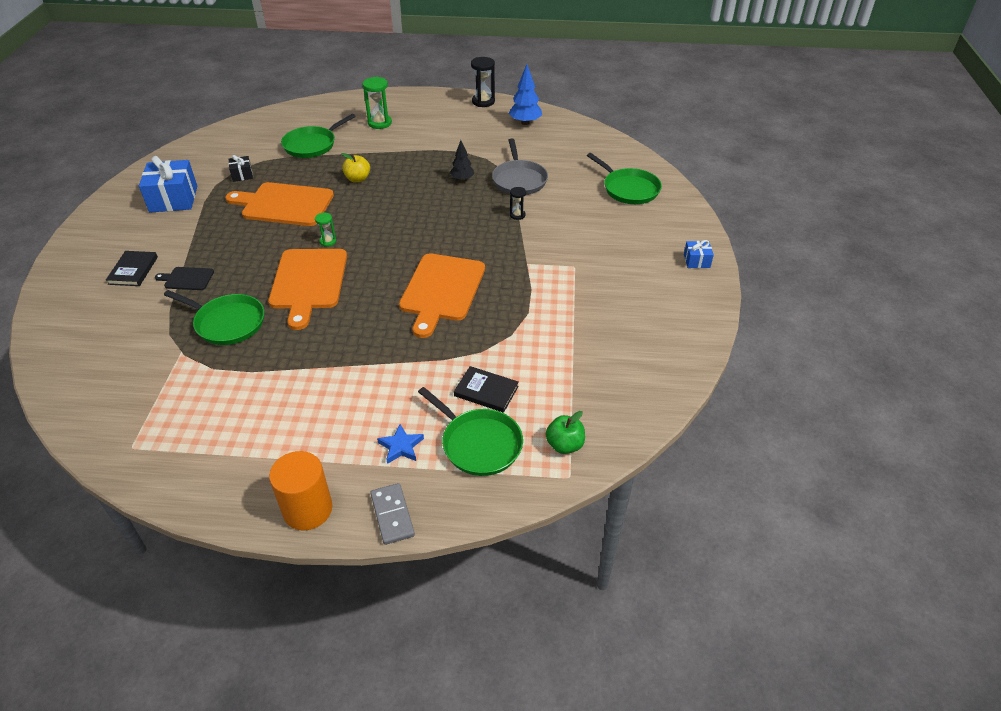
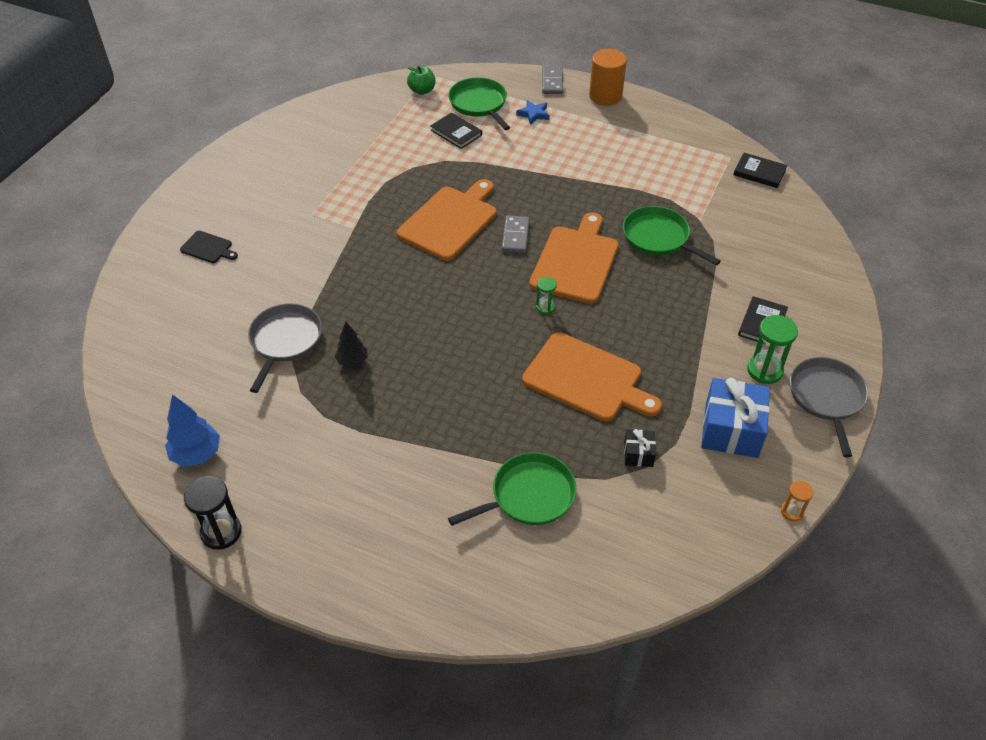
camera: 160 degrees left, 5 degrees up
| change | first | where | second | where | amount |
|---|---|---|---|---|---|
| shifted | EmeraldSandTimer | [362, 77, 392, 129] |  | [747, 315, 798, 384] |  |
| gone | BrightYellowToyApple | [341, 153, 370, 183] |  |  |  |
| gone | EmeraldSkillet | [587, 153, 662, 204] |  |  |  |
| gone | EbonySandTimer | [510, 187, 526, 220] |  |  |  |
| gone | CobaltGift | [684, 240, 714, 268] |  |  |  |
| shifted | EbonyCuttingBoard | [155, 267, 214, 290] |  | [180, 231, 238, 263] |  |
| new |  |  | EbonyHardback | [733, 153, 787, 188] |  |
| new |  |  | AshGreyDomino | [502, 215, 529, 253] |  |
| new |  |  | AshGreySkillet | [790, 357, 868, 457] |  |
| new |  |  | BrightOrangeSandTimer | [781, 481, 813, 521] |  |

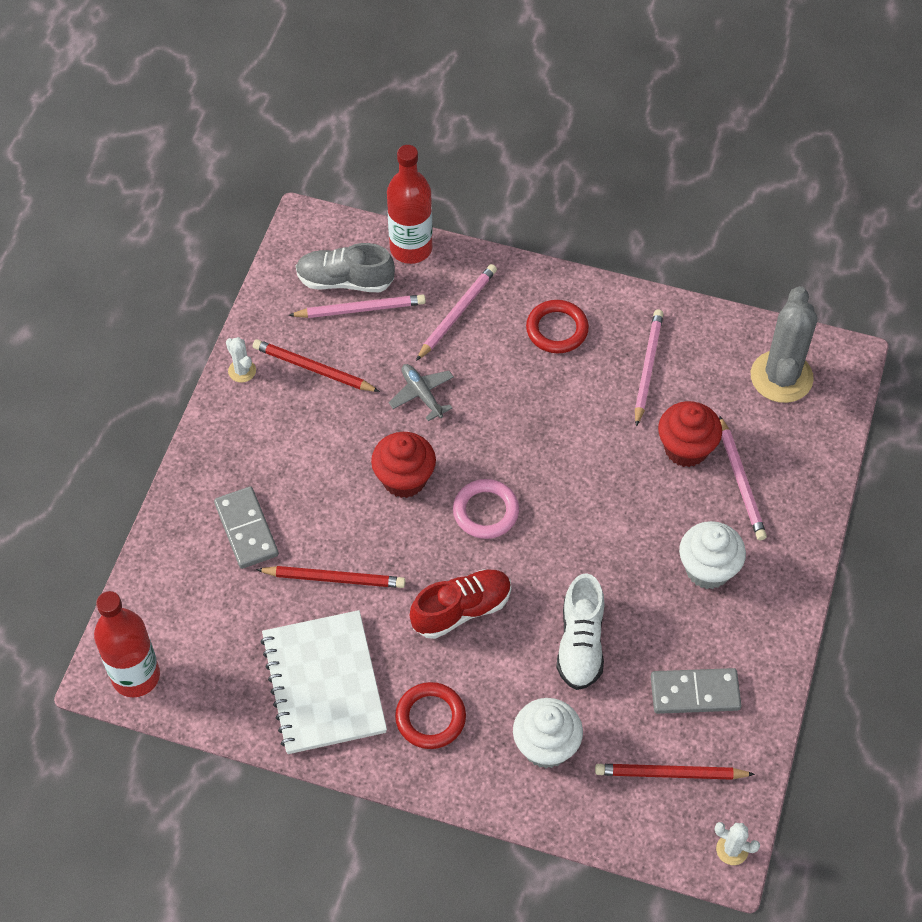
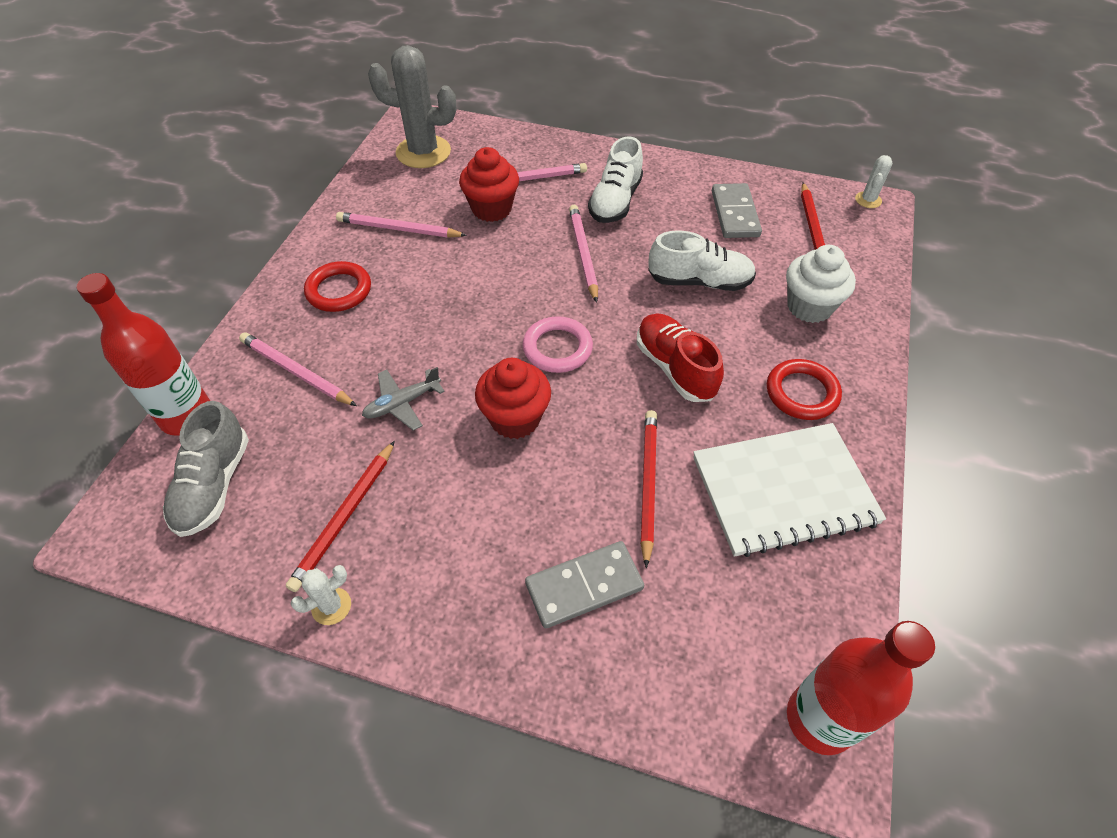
camera: 90 degrees left, 5 degrees down
| change | first | where | second | where | amount |
|---|---|---|---|---|---|
| shifted | RosePinkPencil | [288, 294, 426, 318] |  | [569, 205, 598, 303] |  |
| swapped | PureWhiteFairyCake | [679, 521, 746, 589] | PureWhiteShoe | [588, 136, 643, 223] |  |

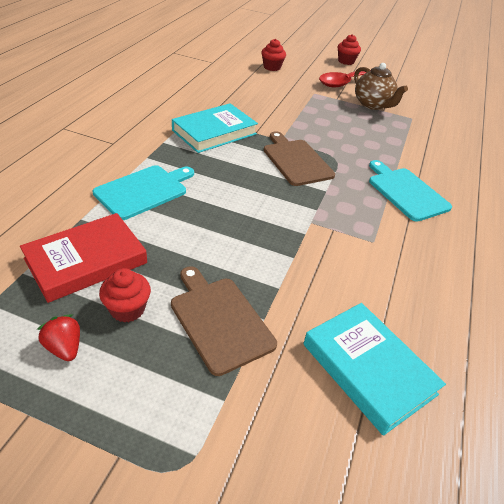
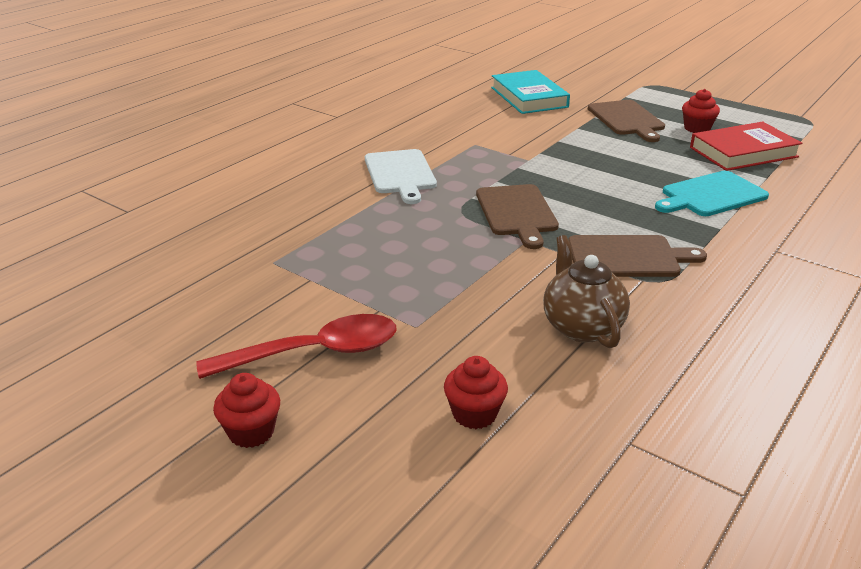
camera: 160 degrees left, 10 degrees down
| change | first | where | second | where | amount |
|---|---|---|---|---|---|
| shifted | DarkBrownTeaPot | [354, 63, 408, 110] |  | [543, 235, 630, 348] |  |
| swapped | TurquoiseHardback | [172, 103, 258, 153] | DarkBrownCuttingBoard | [568, 235, 707, 277] |  |
| repainted | TurquoiseCuttingBoard | [369, 160, 452, 222] | PureWhiteCuttingBoard | [365, 149, 437, 204] |  |
| gone | RedStrawberry | [37, 314, 80, 361] |  |  |  |

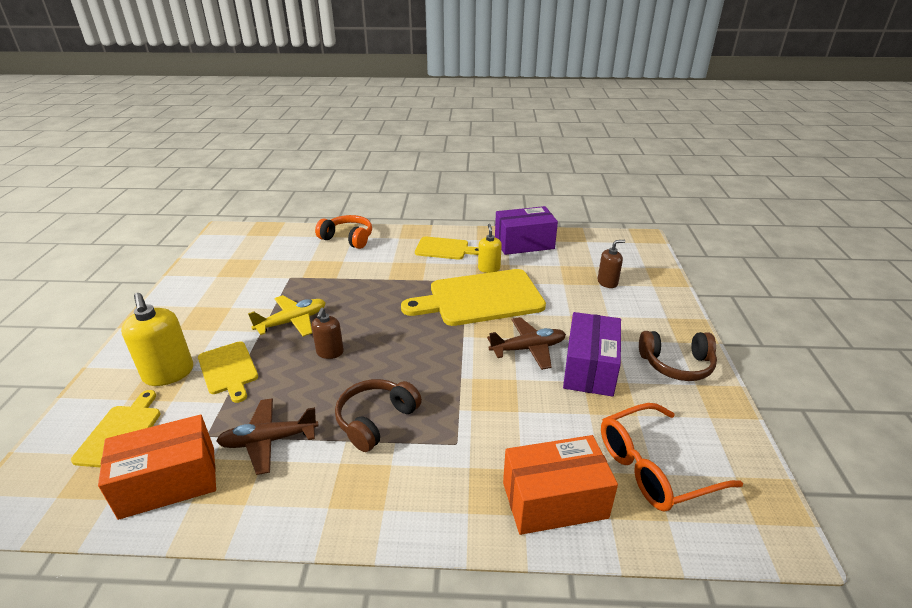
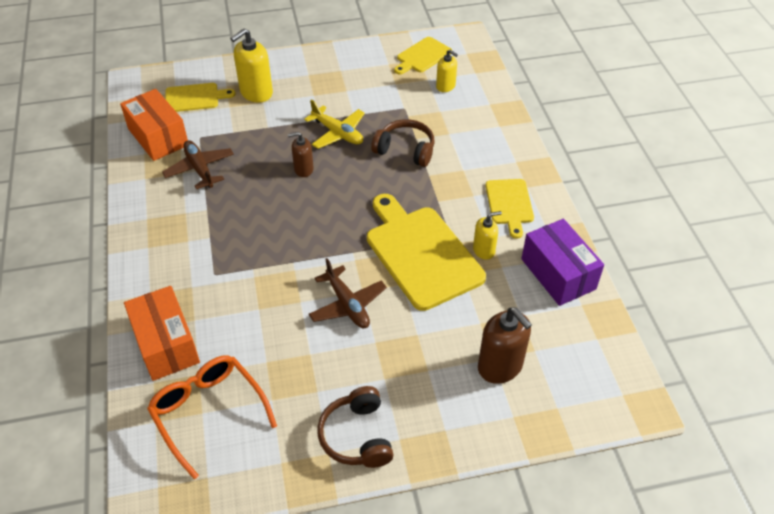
camera: 75 degrees right, 15 degrees up
| change | first | where | second | where | amount |
|---|---|---|---|---|---|
| gone | BrightOrangeHeadphones | [315, 215, 372, 249] |  |  |  |
| scaled | DarkBrownPumpBottle | [598, 240, 625, 288] |  | [478, 307, 532, 384] | x1.68 |
| gone | VioletBox | [563, 312, 621, 397] |  |  |  |
| shifted | BrightYellowCuttingBoard | [198, 341, 258, 403] |  | [394, 37, 452, 74] |  |
| shifted | DarkBrownHeadphones | [335, 379, 422, 452] |  | [371, 119, 435, 167] |  |
| new |  |  | BrightYellowPumpBottle | [436, 50, 458, 92] |  |

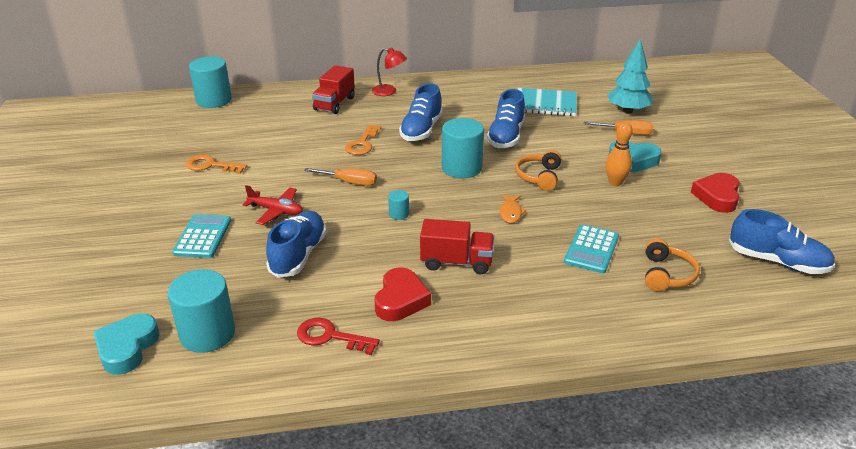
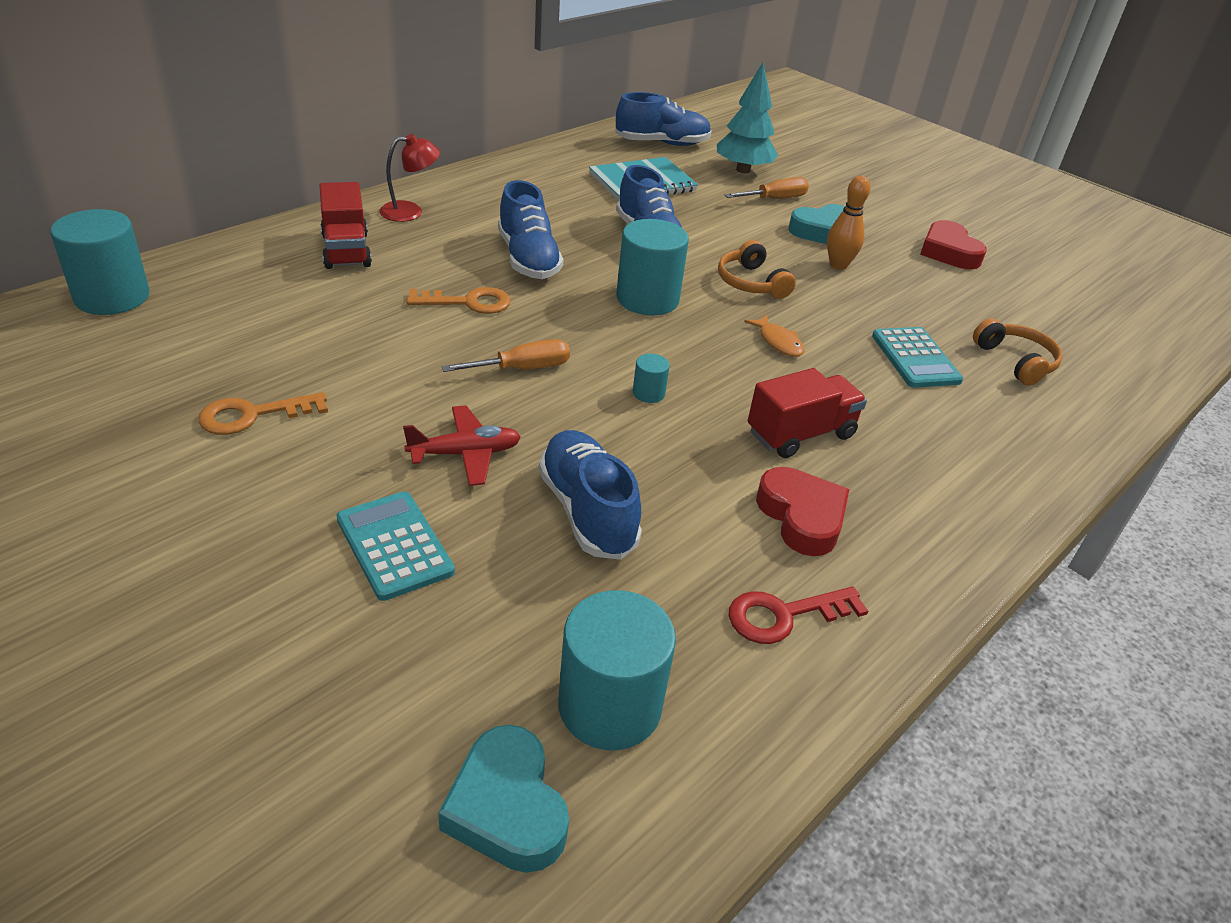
camera: 40 degrees left, 5 degrees up
| change | first | where | second | where | amount |
|---|---|---|---|---|---|
| rotated | BrightOrangeDoorKey | [345, 124, 381, 155] |  | [407, 287, 511, 314] | 75 degrees counterclockwise |
| shifted | CobaltShoe | [729, 209, 835, 274] |  | [615, 92, 712, 146] |  |

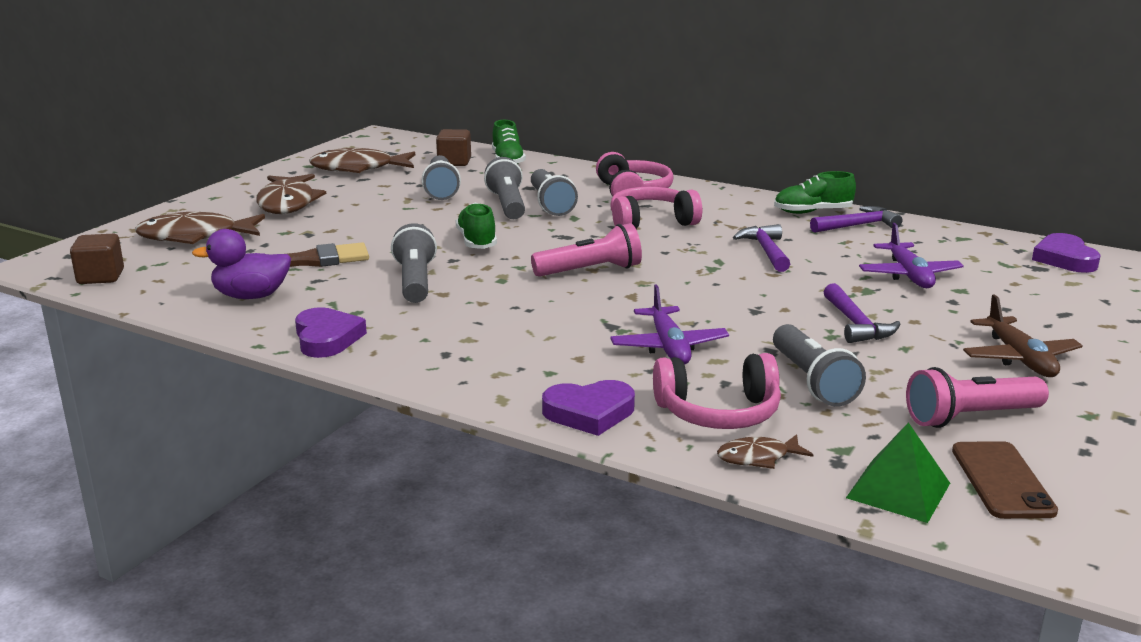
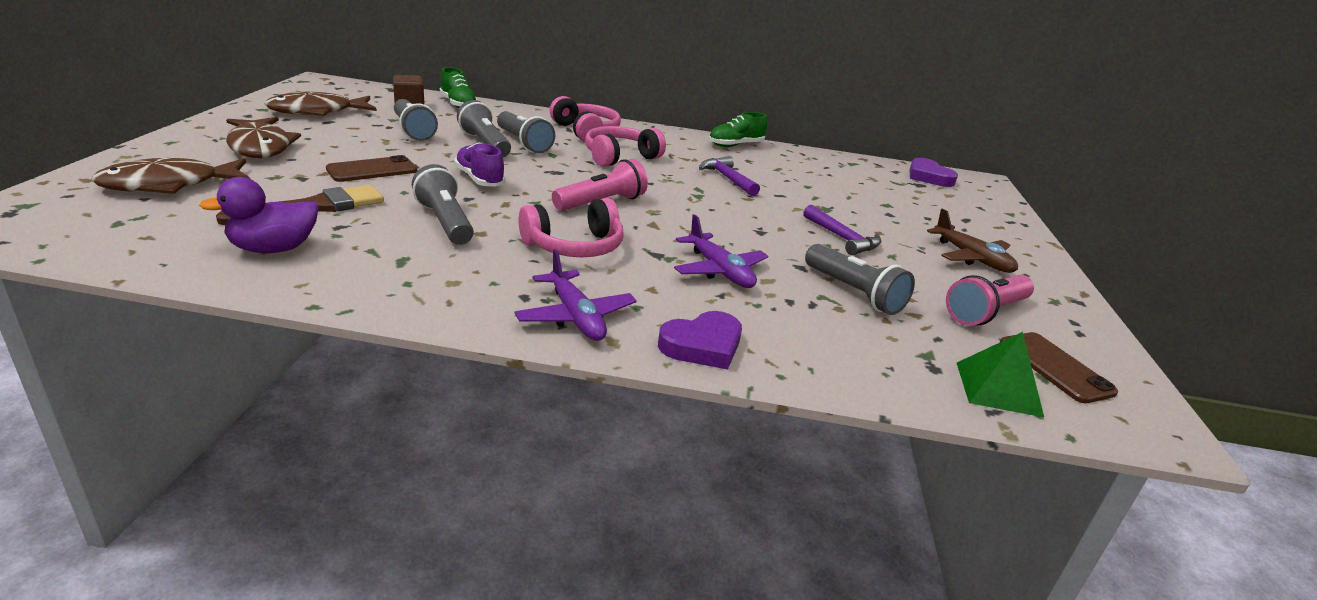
camera: 25 degrees left, 5 degrees up
| change | first | where | second | where | amount |
|---|---|---|---|---|---|
| repainted | EmeraldShoe | [456, 203, 497, 249] | VioletShoe | [454, 142, 506, 187] |  |
| gone | VioletCarpenter'sHammer | [810, 206, 902, 233] |  |  |  |
| shifted | VioletPlane | [859, 223, 964, 288] |  | [514, 249, 637, 341] |  |
| gone | DarkBrownSolidCube | [70, 234, 124, 284] |  |  |  |
| gone | VioletHeart | [295, 307, 367, 358] |  |  |  |
| shifted | RosePinkHeadphones | [653, 353, 781, 429] |  | [519, 198, 624, 257] |  |
| gone | DarkBrownFishFigure | [717, 434, 813, 469] |  |  |  |
| new |  |  | DarkBrownPhone | [326, 155, 417, 182] |  |

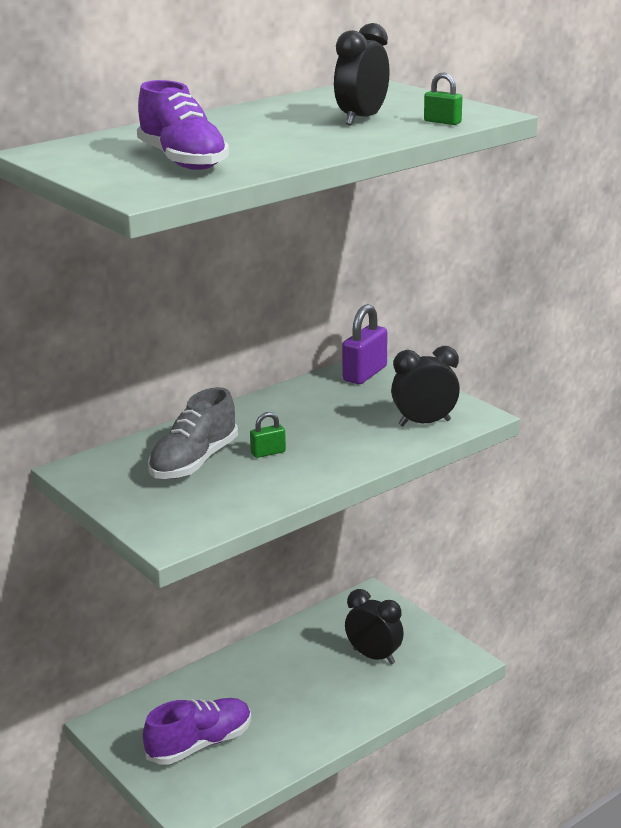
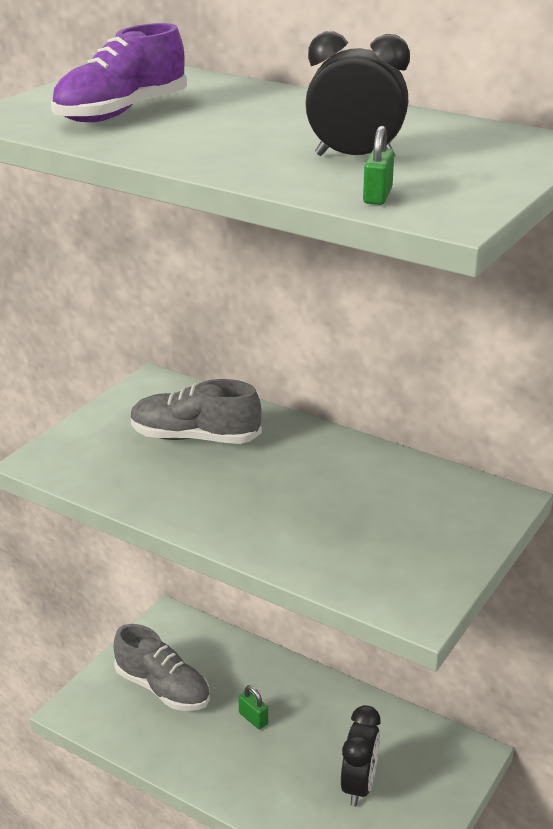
camera: 70 degrees right, 5 degrees up
| change | first | where | second | where | amount |
|---|---|---|---|---|---|
| gone | VioletSmallLock | [342, 304, 387, 384] |  |  |  |
| gone | EbonyBedsideClock | [391, 346, 460, 427] |  |  |  |
| shifted | EmeraldSmallLock | [250, 412, 286, 458] |  | [239, 685, 268, 729] |  |
| repainted | VioletShoe | [143, 698, 251, 765] | AshGreyShoe | [113, 624, 210, 711] |  |

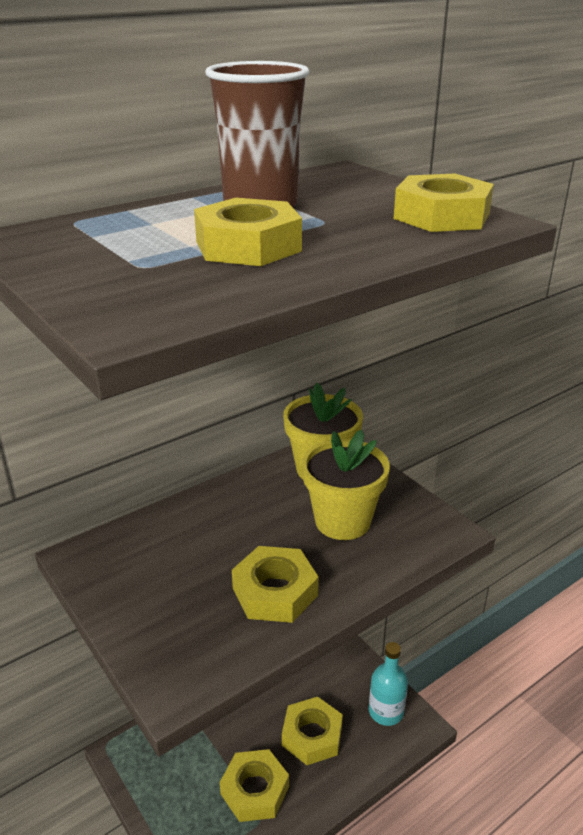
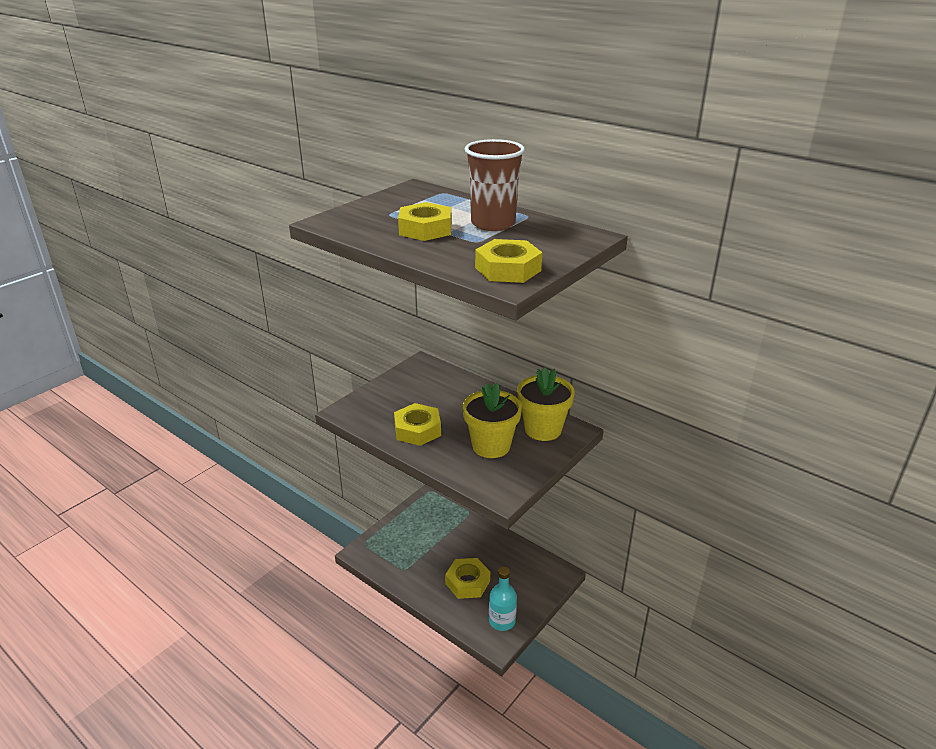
camera: 75 degrees right, 0 degrees up
| change | first | where | second | where | amount |
|---|---|---|---|---|---|
| gone | BrightYellowHexagonNut | [220, 749, 289, 822] |  |  |  |

